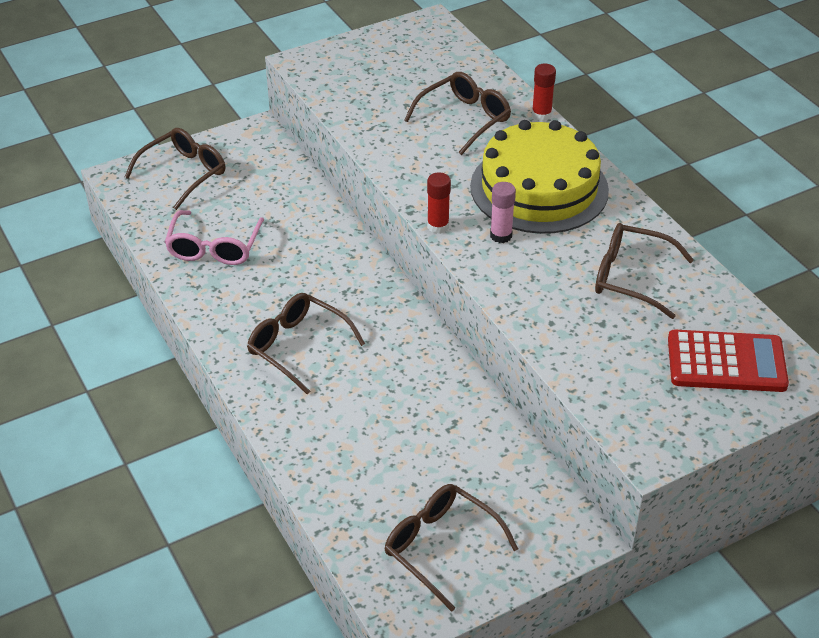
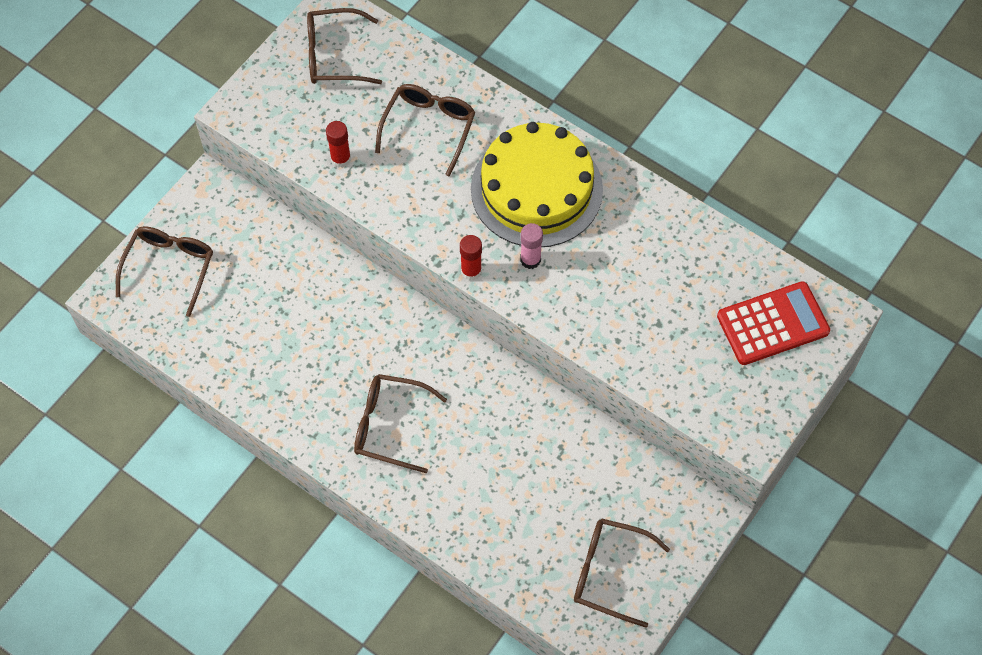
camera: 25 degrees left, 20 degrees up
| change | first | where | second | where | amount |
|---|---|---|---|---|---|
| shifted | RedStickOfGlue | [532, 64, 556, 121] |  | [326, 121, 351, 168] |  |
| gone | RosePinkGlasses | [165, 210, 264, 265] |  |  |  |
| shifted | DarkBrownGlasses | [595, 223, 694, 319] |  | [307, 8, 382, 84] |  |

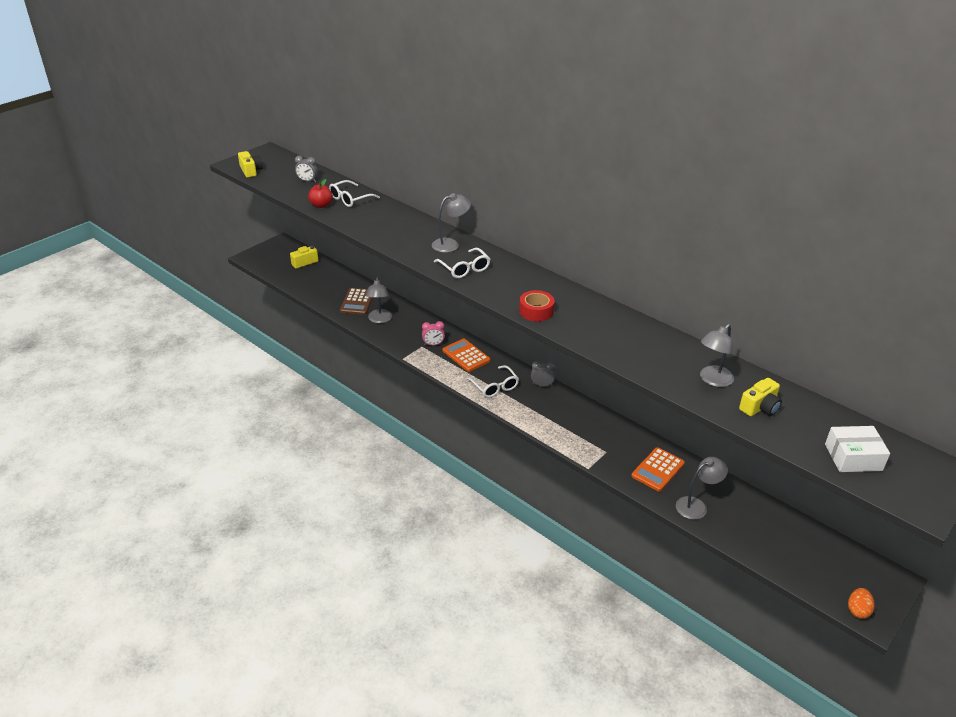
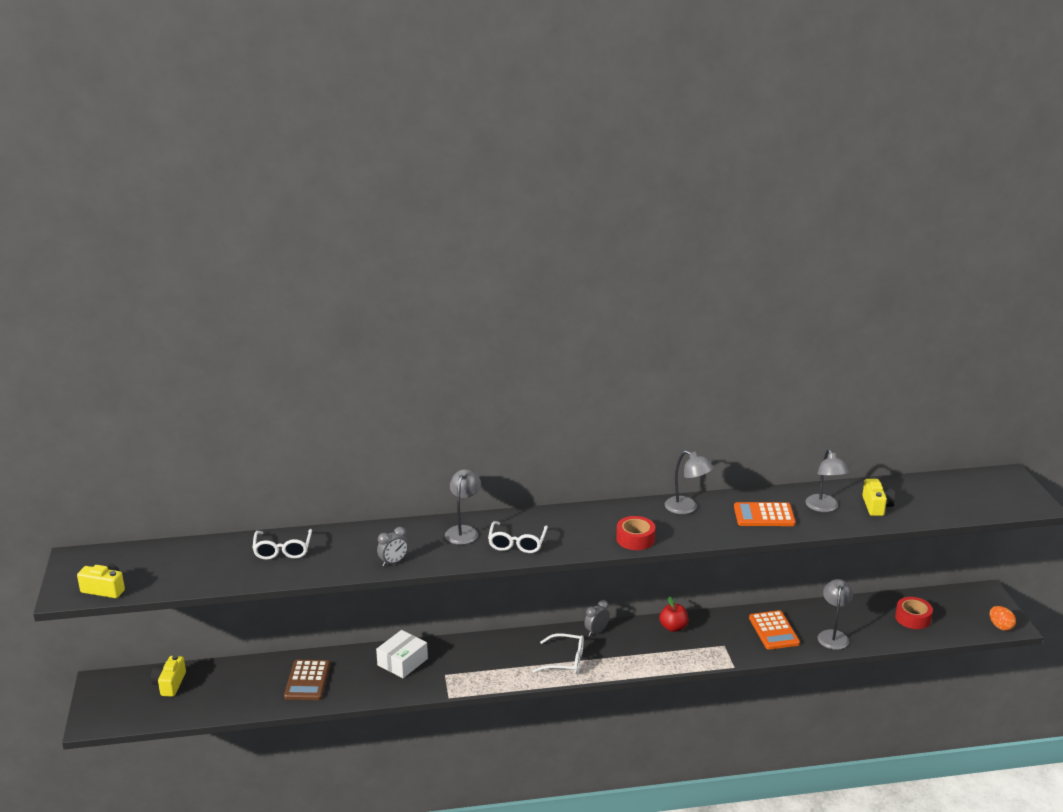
camera: 50 degrees left, 10 degrees down
| change | first | where | second | where | amount |
|---|---|---|---|---|---|
| shifted | AshGreyBedsideClock | [295, 156, 318, 182] |  | [377, 527, 408, 567] |  |
| shifted | RedToyApple | [308, 179, 333, 208] |  | [659, 596, 689, 632] |  |
| rotated | PureWhiteGlasses | [434, 248, 490, 278] |  | [488, 521, 548, 553] | 90 degrees clockwise |
| shifted | AshGreyReadingLamp | [366, 277, 392, 323] |  | [665, 450, 714, 514] |  |
| rotated | DarkBrownPocketCalculator | [340, 288, 373, 315] |  | [284, 660, 330, 700] | 45 degrees clockwise |
| gone | RosePinkBedsideClock | [422, 321, 445, 346] |  |  |  |
| shifted | BrightOrangePocketCalculator | [443, 338, 490, 372] |  | [734, 502, 796, 526] |  |
| shifted | PureWhiteBox | [825, 426, 890, 472] |  | [376, 630, 428, 678] |  |
| new |  |  | RedTape | [895, 597, 933, 629] |  |

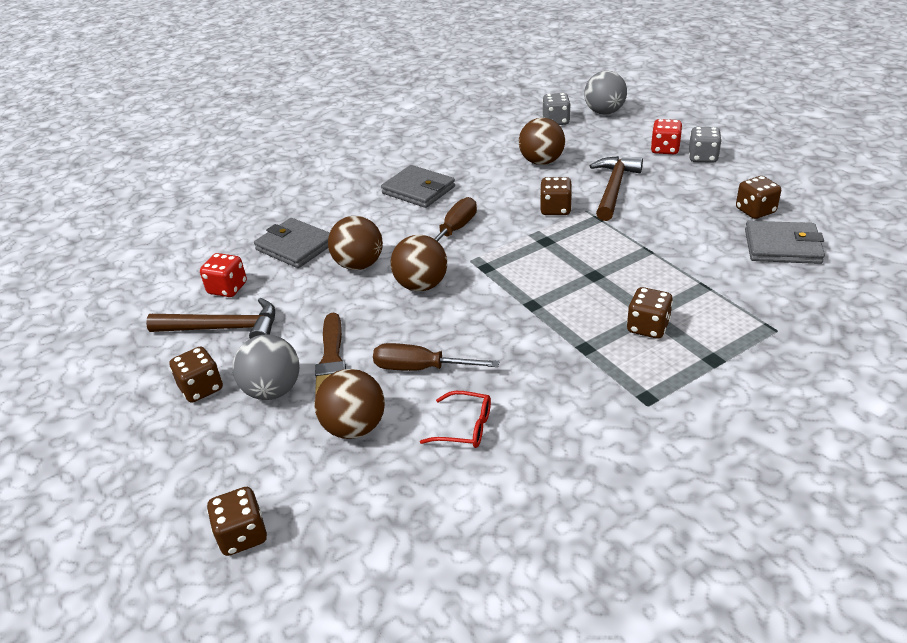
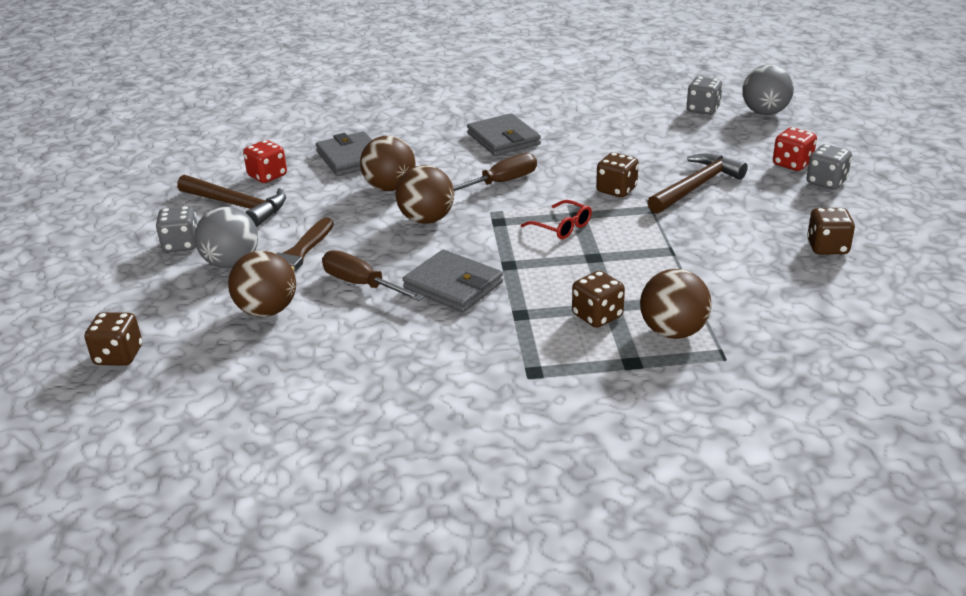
camera: 25 degrees right, 5 degrees down
| change | first | where | second | where | amount |
|---|---|---|---|---|---|
| shifted | DarkBrownBall | [519, 118, 565, 165] |  | [640, 269, 712, 339] |  |
| shifted | AshGreyCardWallet | [745, 221, 825, 264] |  | [403, 249, 503, 312] |  |
| repainted | DarkBrownDie | [169, 347, 223, 403] | AshGreyDie | [156, 206, 197, 252] |  |
| shifted | RedGlasses | [420, 391, 491, 448] |  | [521, 200, 592, 239] |  |

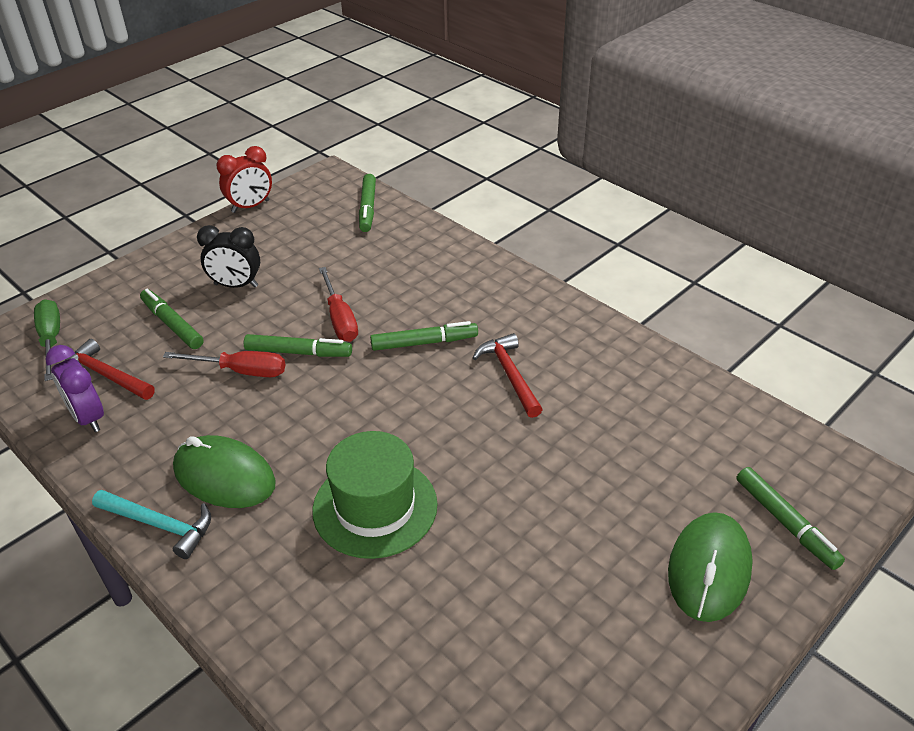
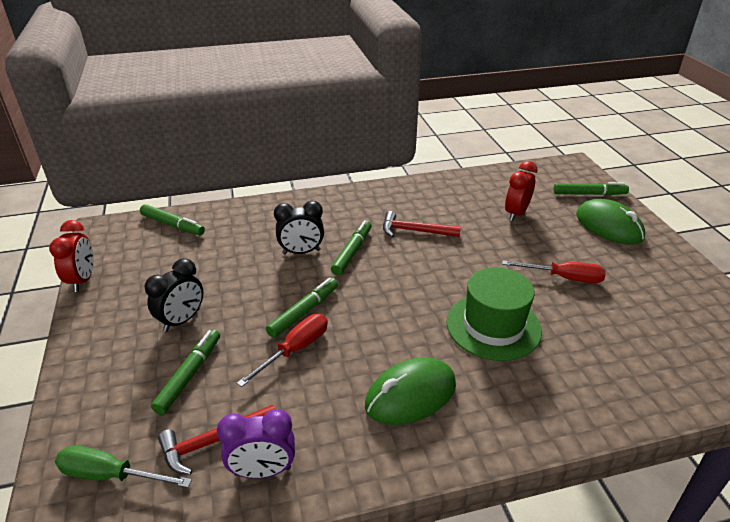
camera: 60 degrees left, 5 degrees down
| change | first | where | second | where | amount |
|---|---|---|---|---|---|
| shifted | RedScrewdriver | [319, 267, 358, 342] |  | [502, 260, 606, 283] |  |
| rotated | EmeraldFeltPen | [140, 289, 204, 349] |  | [151, 329, 220, 415] | 120 degrees clockwise |
| gone | TurquoiseCarpenter'sHammer | [92, 490, 211, 559] |  |  |  |
| new |  |  | RedBedsideClock | [505, 161, 538, 221] |  |
| new |  |  | EbonyBedsideClock | [274, 201, 324, 254] |  |

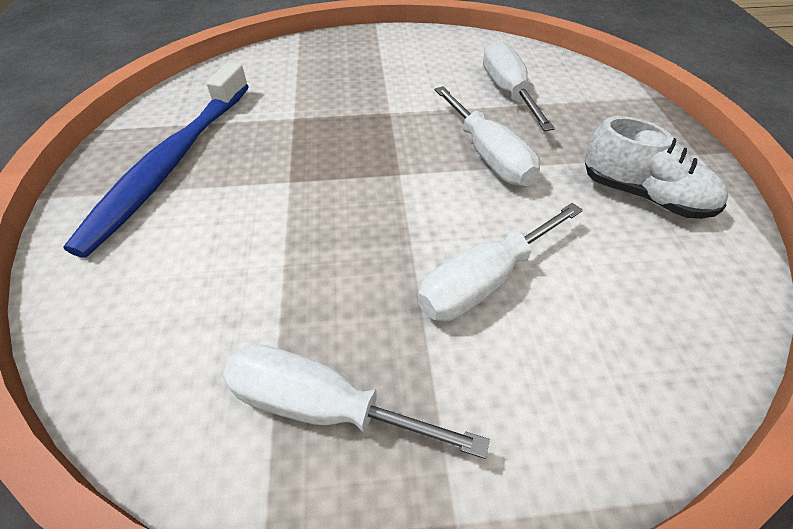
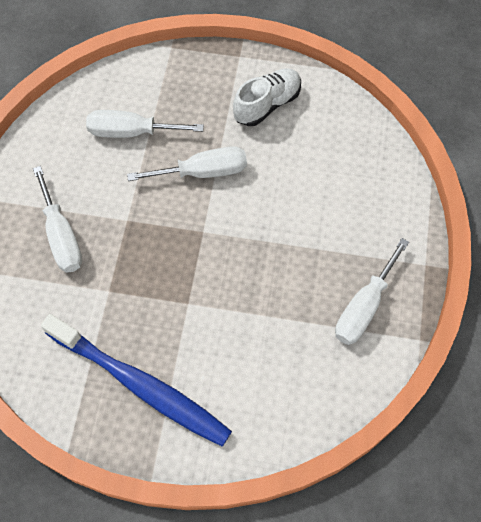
camera: 75 degrees left, 15 degrees up
| change | first | where | second | where | amount |
|---|---|---|---|---|---|
| shifted | PureWhiteScrewdriver | [418, 203, 583, 321] |  | [33, 166, 83, 273] |  |

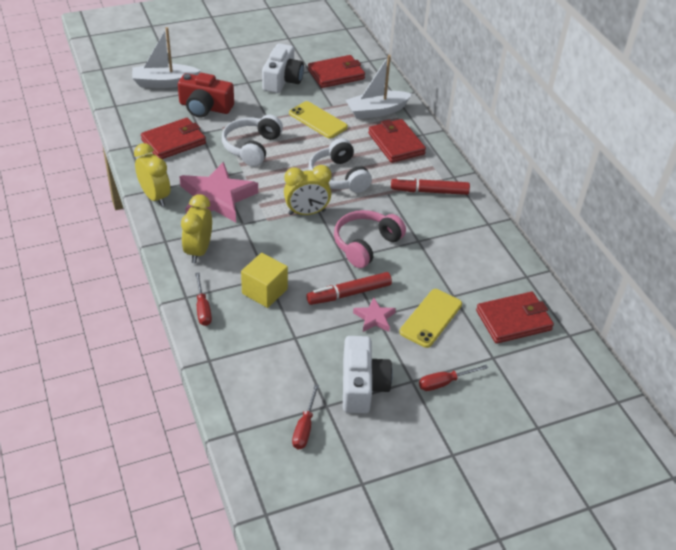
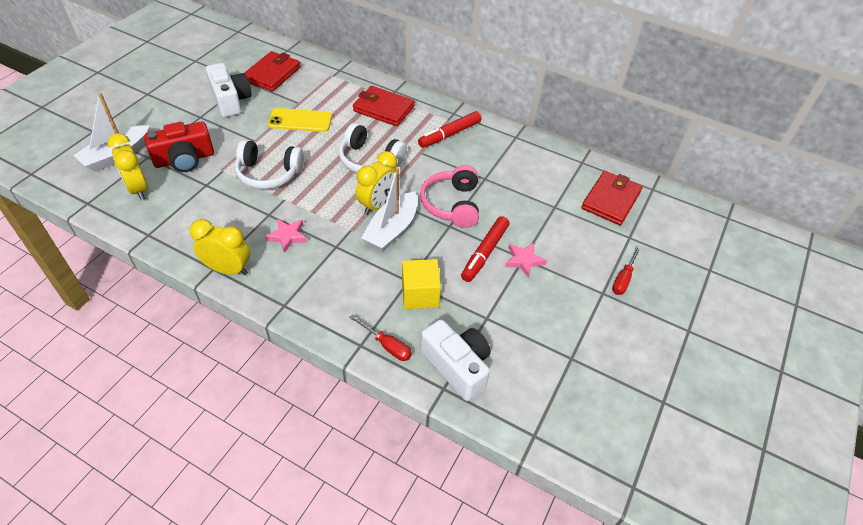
camera: 40 degrees left, 5 degrees up
| change | first | where | second | where | amount |
|---|---|---|---|---|---|
| shifted | PureWhiteSailboat | [345, 55, 412, 119] |  | [361, 167, 418, 251] |  |
| rotated | PureWhiteHeadphones | [222, 115, 283, 167] |  | [235, 140, 304, 189] | 60 degrees counterclockwise |
| gone | RedCardWallet | [141, 118, 206, 159] |  |  |  |
| scaled | RosePinkStar | [179, 162, 258, 222] |  | [265, 219, 308, 253] | x0.48 |
| shifted | BrightYellowBedsideClock | [181, 194, 212, 263] |  | [108, 133, 148, 200] |  |
| gone | BrightYellowPhone | [399, 289, 462, 348] |  |  |  |
| shifted | PureWhiteCamera | [343, 336, 393, 413] |  | [420, 319, 491, 401] |  |
| gone | RedScrewdriver | [292, 384, 319, 449] |  |  |  |

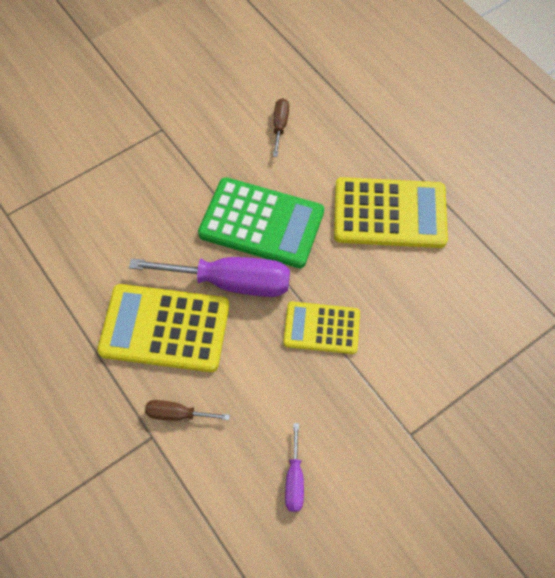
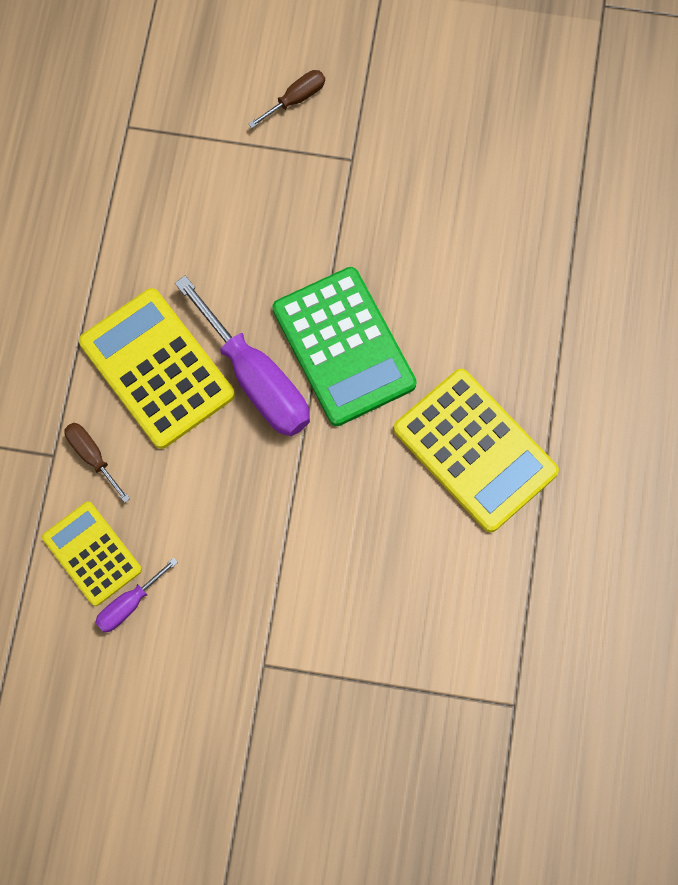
camera: 45 degrees right, 10 degrees up
| change | first | where | second | where | amount |
|---|---|---|---|---|---|
| shifted | DarkBrownScrewdriver | [273, 98, 289, 157] |  | [248, 70, 325, 128] |  |
| shifted | BrightYellowPocketCalculator | [283, 302, 360, 354] |  | [42, 501, 142, 606] |  |

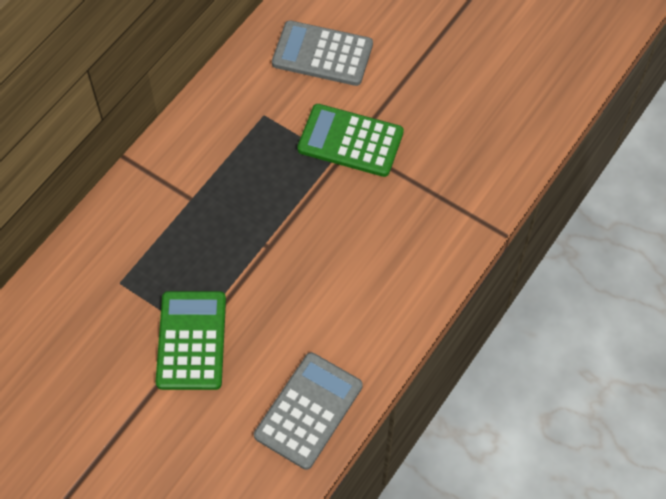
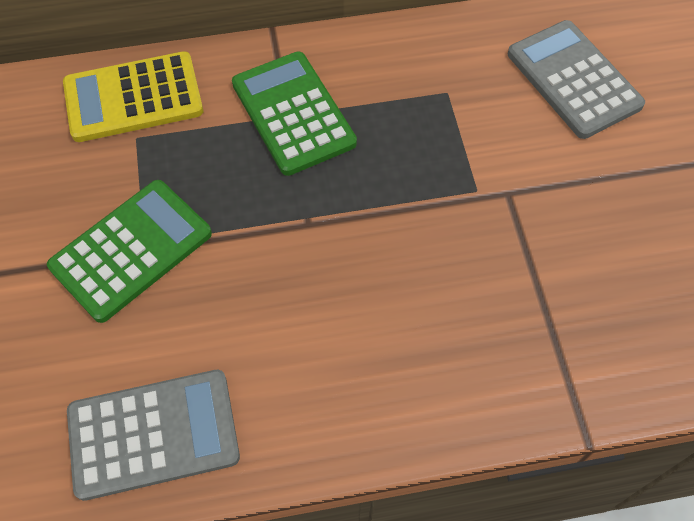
camera: 45 degrees right, 0 degrees up
| change | first | where | second | where | amount |
|---|---|---|---|---|---|
| shifted | EmeraldPocketCalculator | [297, 104, 404, 177] |  | [232, 52, 357, 176] |  |
| new |  |  | BrightYellowPocketCalculator | [63, 51, 203, 142] |  |

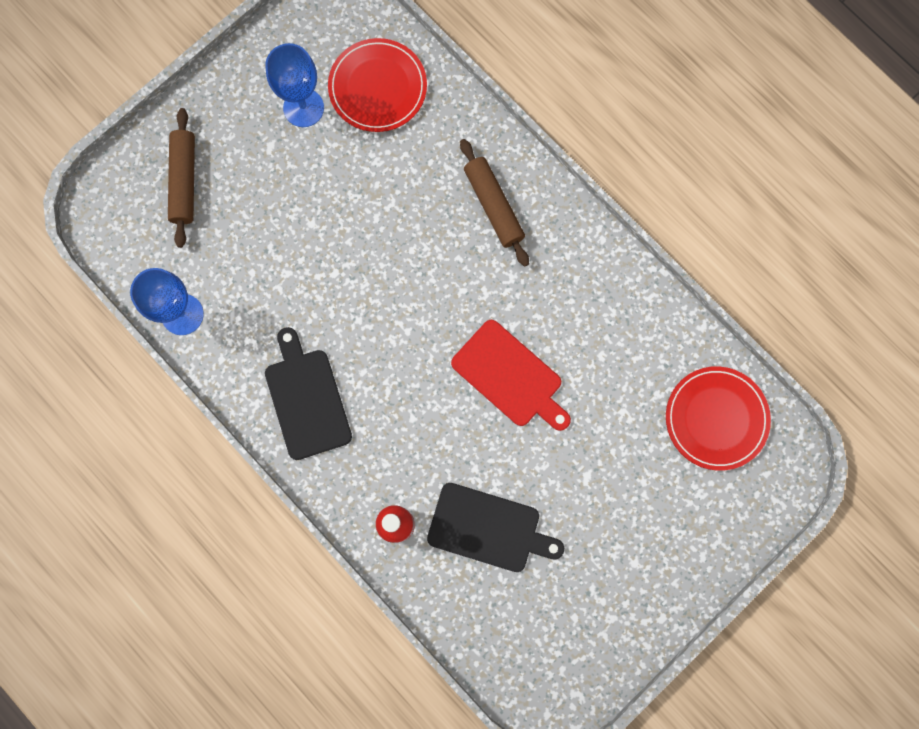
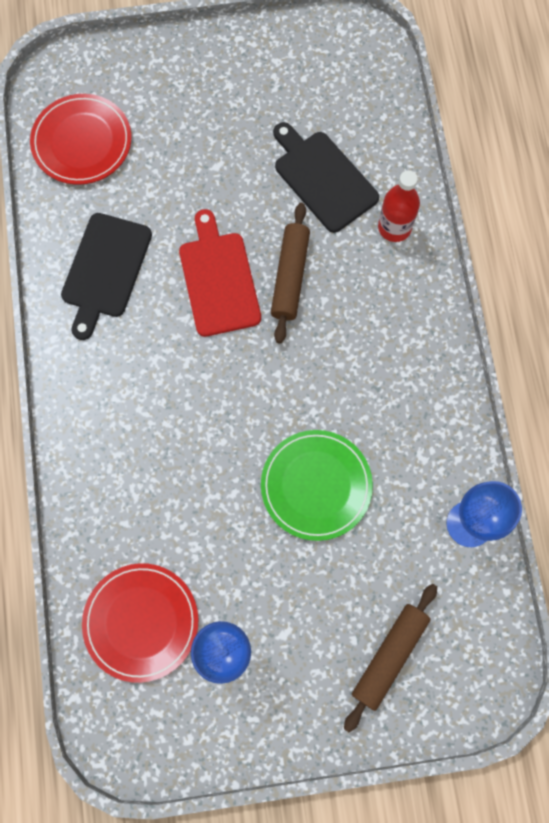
camera: 145 degrees left, 5 degrees down
| change | first | where | second | where | amount |
|---|---|---|---|---|---|
| shifted | DarkBrownDoughRoller | [460, 139, 529, 267] |  | [271, 203, 310, 344] |  |
| shifted | EbonyCuttingBoard | [265, 327, 352, 460] |  | [61, 213, 152, 340] |  |
| new |  |  | EmeraldPlate | [261, 430, 373, 541] |  |

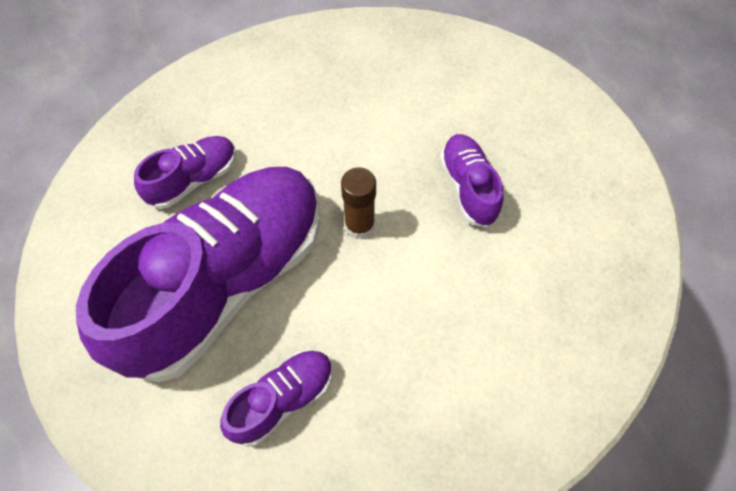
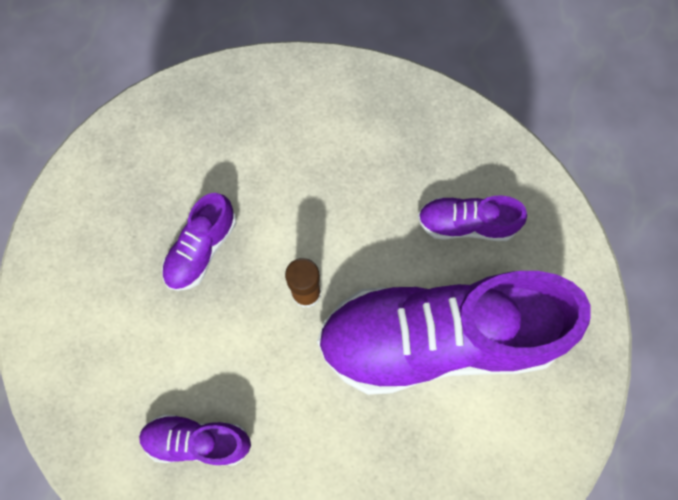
camera: 135 degrees left, 10 degrees up
| change | first | where | second | where | amount |
|---|---|---|---|---|---|
| shifted | VioletShoe | [134, 136, 236, 209] |  | [139, 414, 251, 465] |  |

